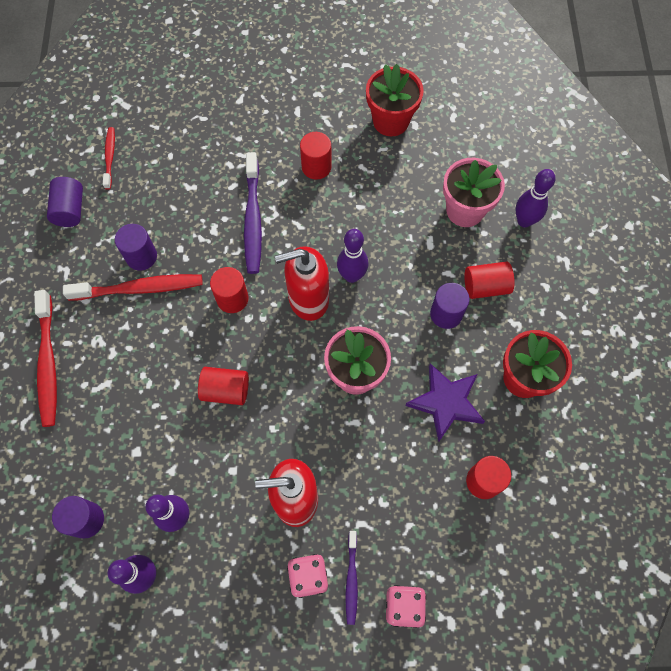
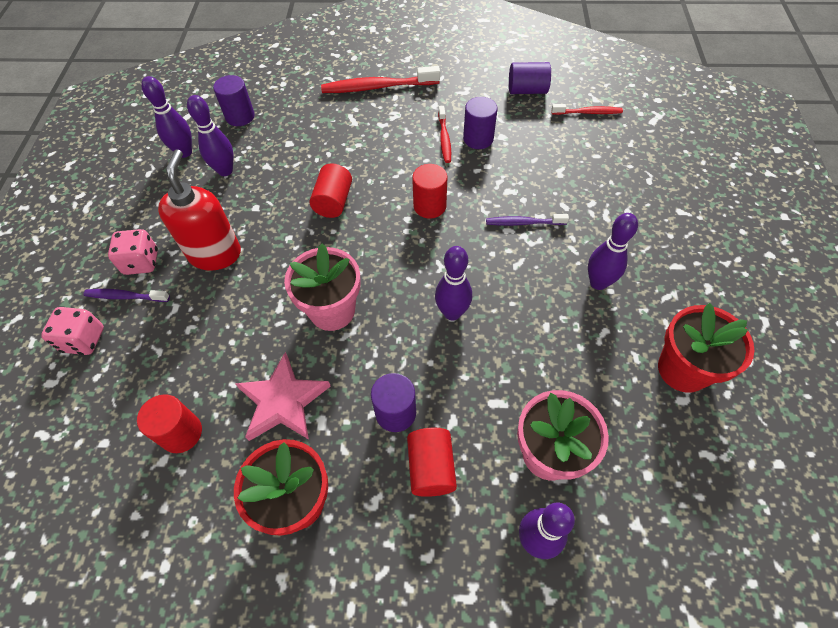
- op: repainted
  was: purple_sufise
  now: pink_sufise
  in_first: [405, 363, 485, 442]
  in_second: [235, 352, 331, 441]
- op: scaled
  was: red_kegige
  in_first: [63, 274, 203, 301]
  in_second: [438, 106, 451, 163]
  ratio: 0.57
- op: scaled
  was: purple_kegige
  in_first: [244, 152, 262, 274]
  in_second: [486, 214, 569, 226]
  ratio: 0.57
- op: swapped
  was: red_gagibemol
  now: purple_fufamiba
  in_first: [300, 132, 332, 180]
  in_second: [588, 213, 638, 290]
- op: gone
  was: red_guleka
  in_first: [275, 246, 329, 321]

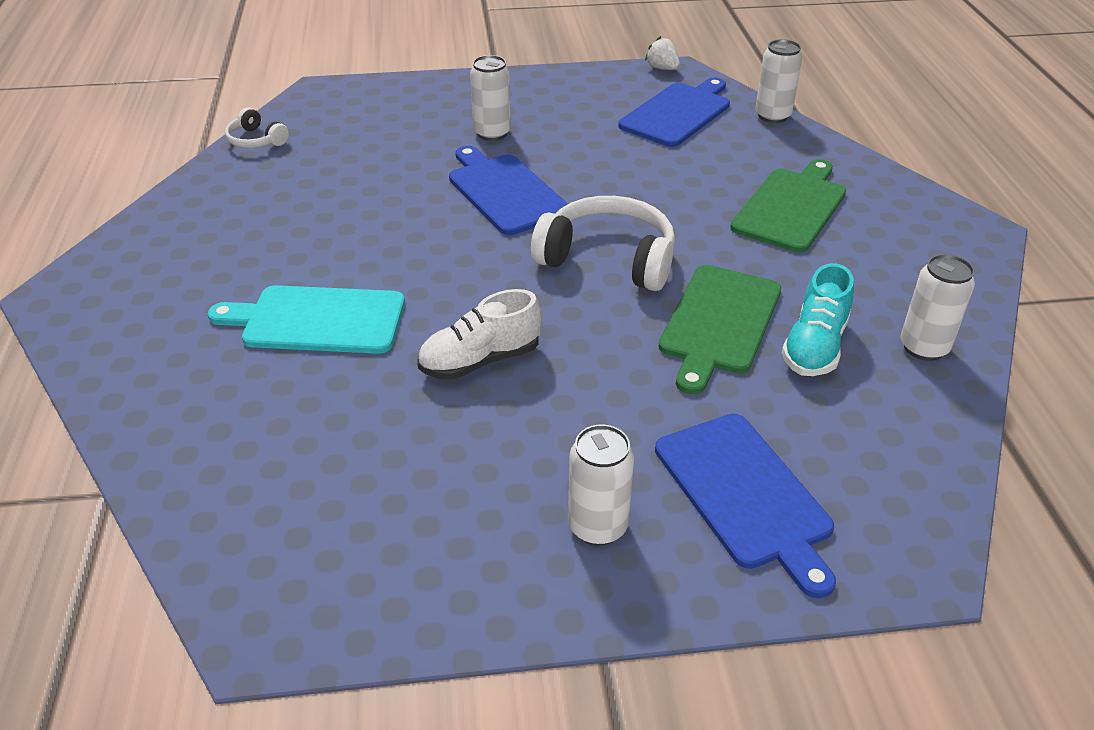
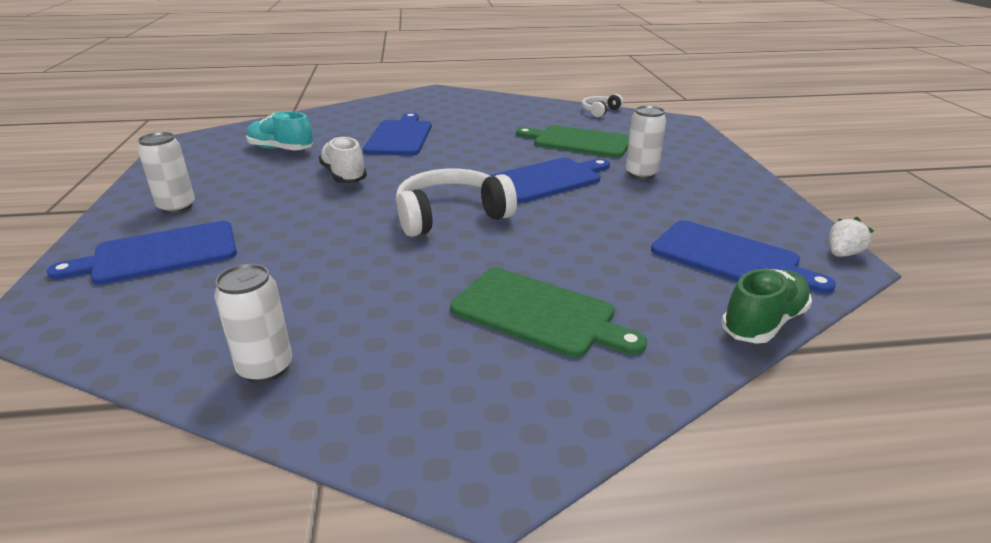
- op: shifted
  was: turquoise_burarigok
  in_first: [782, 263, 854, 376]
  in_second: [246, 111, 313, 150]
- op: repainted
  was: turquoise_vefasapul
  now: blue_vefasapul
  in_first: [208, 285, 405, 354]
  in_second: [363, 113, 432, 155]
- op: rotated
  was: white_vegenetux
  in_first: [531, 196, 675, 291]
  in_second: [396, 169, 517, 237]
  clockwise: -135
- op: shifted
  was: green_vefasapul
  in_first: [659, 265, 781, 395]
  in_second: [516, 125, 629, 158]
- op: swapped
  was: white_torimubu
  now: green_burarigok
  in_first: [755, 39, 802, 123]
  in_second: [721, 269, 812, 344]

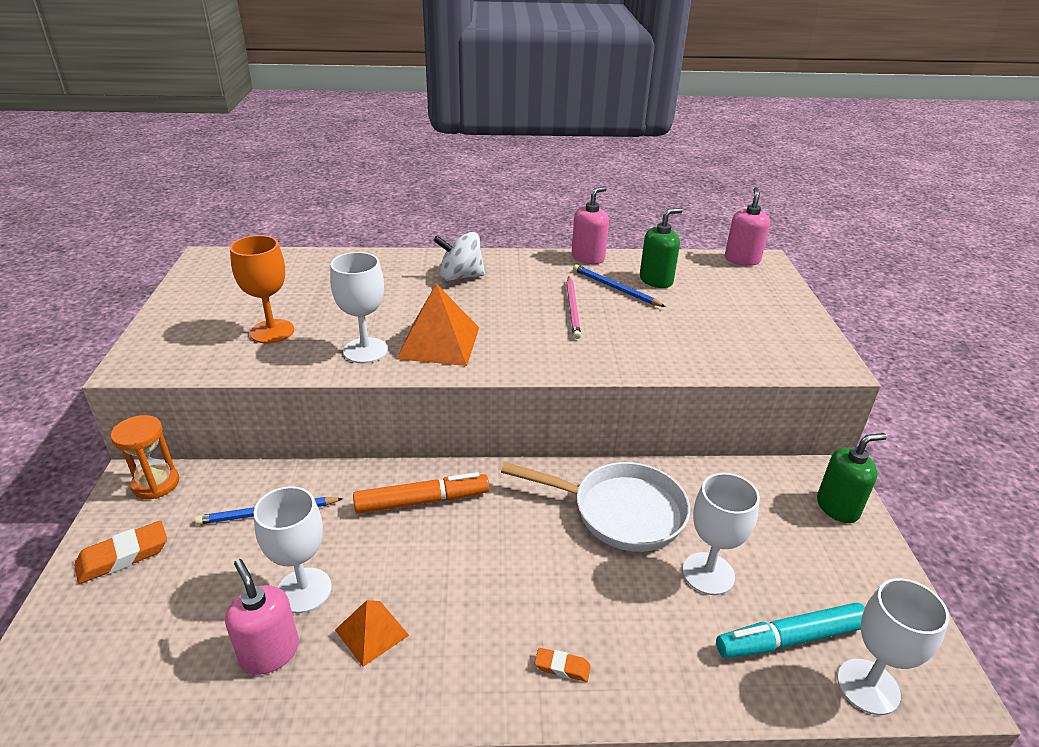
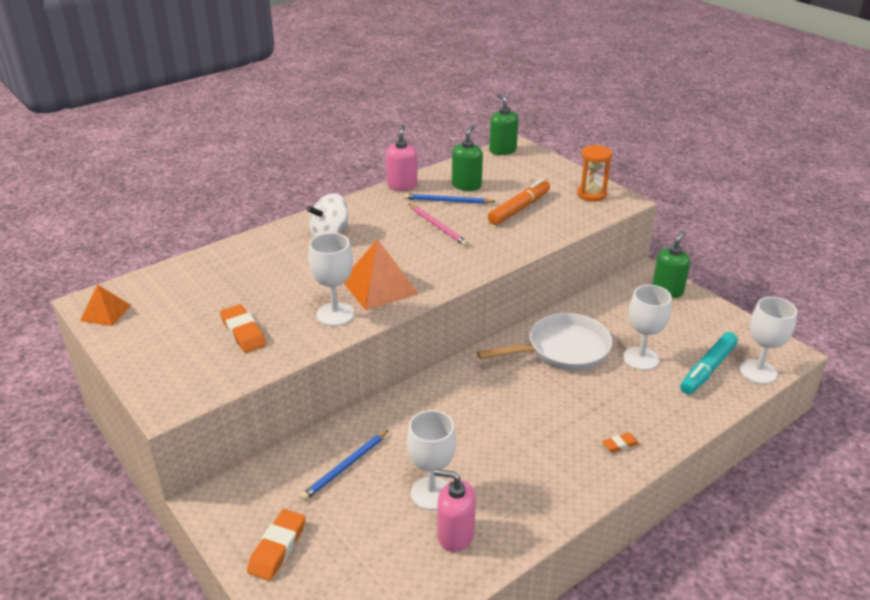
- op: shifted
  was: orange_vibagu
  in_first: [335, 600, 409, 667]
  in_second: [80, 284, 131, 326]
- op: swapped
  was: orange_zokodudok
  now: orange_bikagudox
  in_first: [230, 235, 294, 344]
  in_second: [220, 304, 266, 353]
- op: shifted
  was: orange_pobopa
  in_first: [353, 472, 489, 513]
  in_second: [488, 179, 550, 225]
- op: repainted
  was: pink_guleka
  now: green_guleka
  in_first: [725, 187, 770, 266]
  in_second: [489, 93, 518, 155]
- op: shifted
  was: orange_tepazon
  in_first: [110, 415, 179, 499]
  in_second: [577, 145, 612, 202]

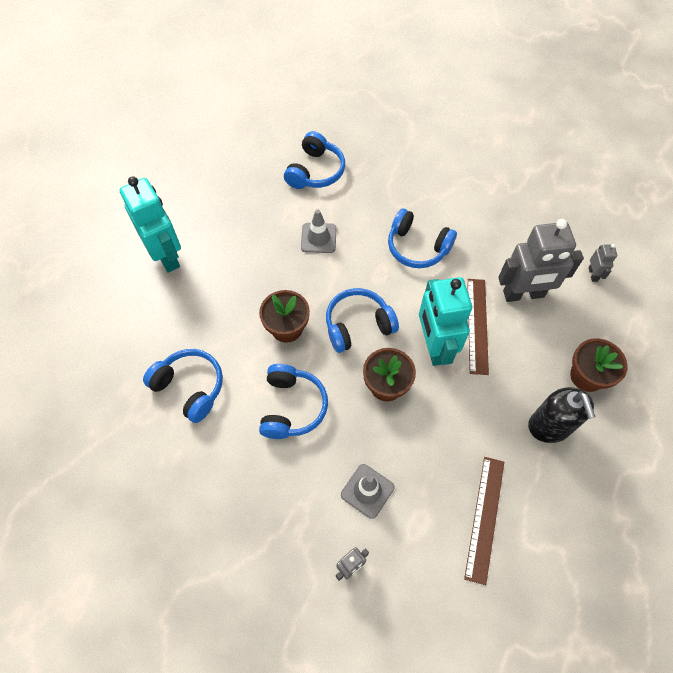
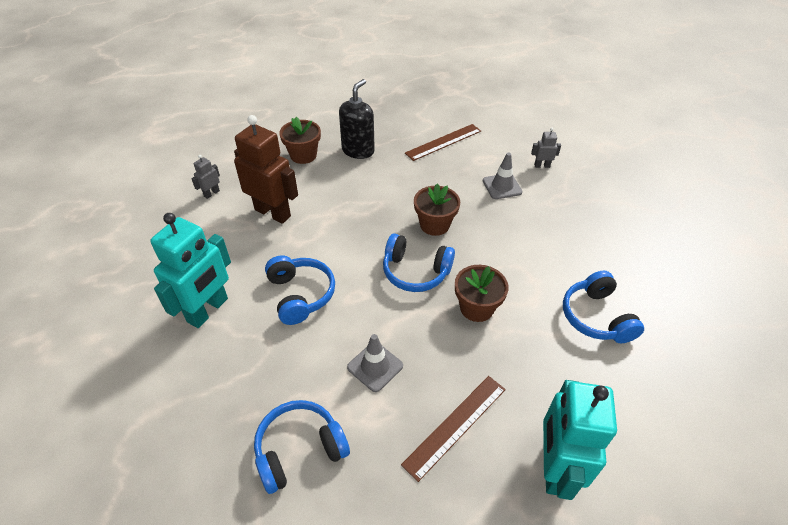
- op: shifted
  was: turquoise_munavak
  in_first: [419, 277, 472, 366]
  in_second: [150, 213, 231, 328]
- op: repainted
  was: grey_munavak
  now: brown_munavak
  in_first: [498, 219, 584, 302]
  in_second: [234, 115, 298, 224]
- op: shifted
  was: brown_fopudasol
  in_first: [467, 279, 489, 375]
  in_second: [401, 376, 506, 482]
- op: gone
  was: blue_vegenetux
  in_first: [259, 364, 328, 439]

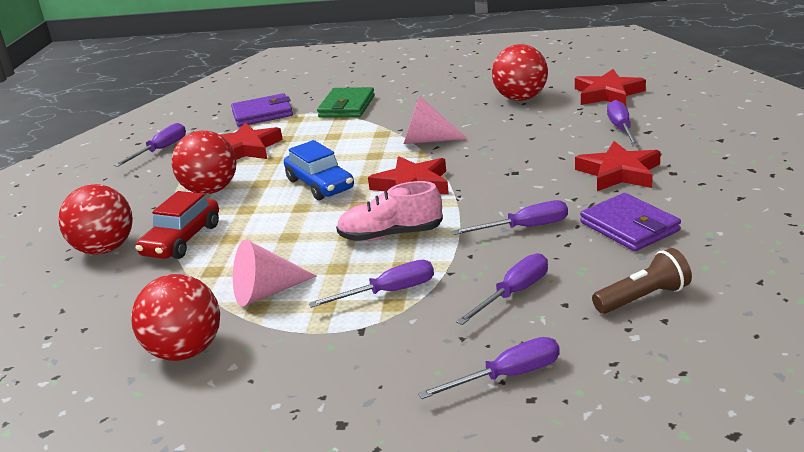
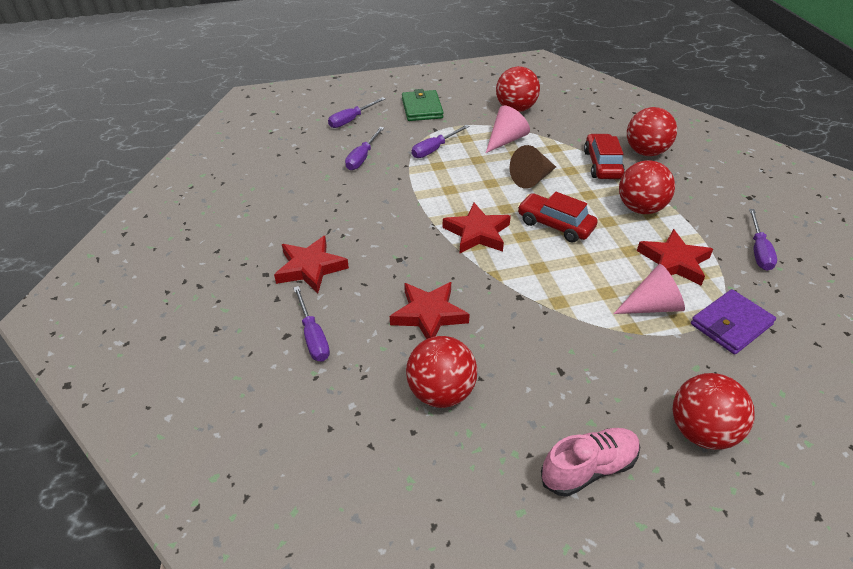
- op: shifted
  was: red_sufise
  in_first: [575, 69, 646, 106]
  in_second: [390, 282, 470, 339]
- op: shifted
  was: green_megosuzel
  in_first: [317, 87, 375, 118]
  in_second: [402, 89, 444, 121]
- op: new
  now: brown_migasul
  in_second: [510, 145, 556, 189]
- op: repainted
  was: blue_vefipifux
  now: red_vefipifux
  in_first: [284, 140, 354, 200]
  in_second: [518, 191, 598, 243]
- op: shifted
  was: pink_burarigok
  in_first: [336, 181, 443, 241]
  in_second: [541, 428, 640, 497]
- op: shifted
  was: pink_migasul
  in_first: [404, 96, 468, 144]
  in_second: [613, 264, 685, 314]
- op: new
  now: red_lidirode
  in_second: [673, 373, 755, 450]
- op: gone
  was: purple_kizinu
  in_first: [452, 200, 568, 235]
- op: gone
  was: purple_megosuzel
  in_first: [580, 193, 681, 251]
- op: gone
  was: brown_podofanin
  in_first: [592, 248, 692, 314]

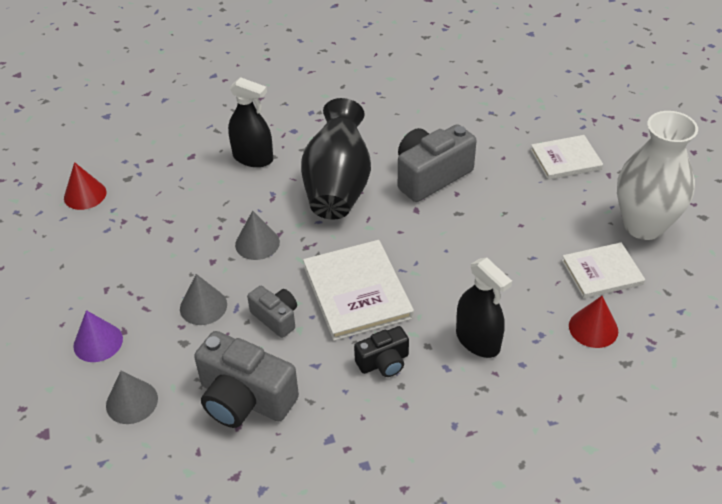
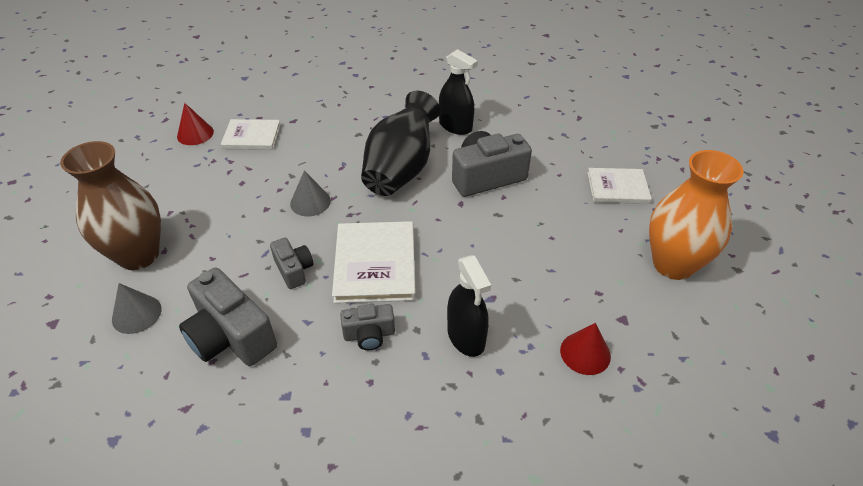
- op: swapped
  was: purple_migasul
  now: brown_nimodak
  in_first: [73, 310, 123, 362]
  in_second: [60, 141, 161, 270]
- op: shifted
  was: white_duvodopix
  in_first: [562, 242, 645, 298]
  in_second: [221, 119, 281, 150]
- op: repainted
  was: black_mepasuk
  now: grey_mepasuk
  in_first: [354, 326, 409, 377]
  in_second: [340, 304, 395, 350]
- op: shifted
  was: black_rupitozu
  in_first: [228, 77, 273, 167]
  in_second: [439, 49, 478, 135]
- op: repainted
  was: white_nimodak
  now: orange_nimodak
  in_first: [617, 111, 698, 240]
  in_second: [649, 150, 744, 280]
- op: gone
  was: grey_migasul
  in_first: [180, 274, 227, 325]

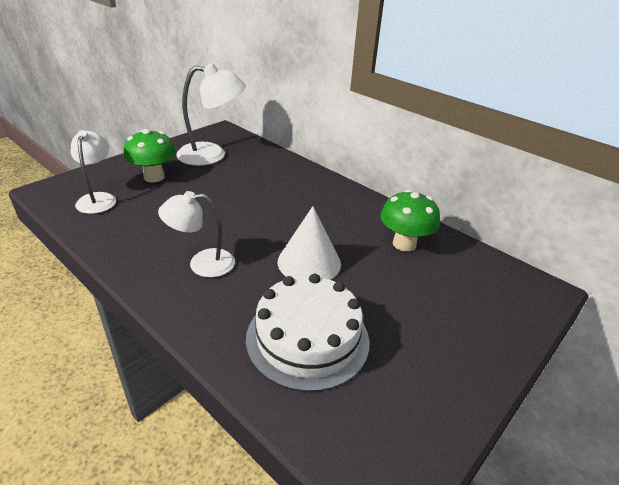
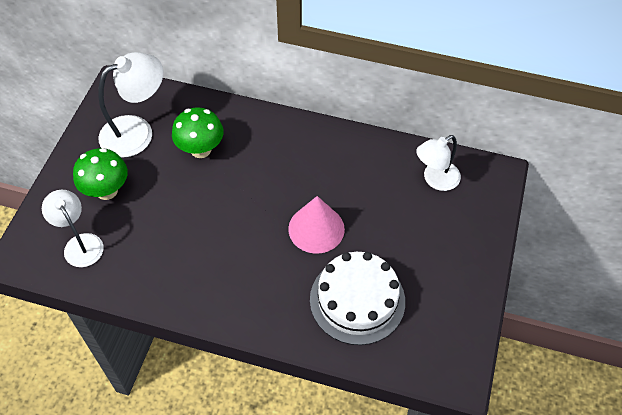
- op: shifted
  was: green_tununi
  in_first: [380, 190, 440, 252]
  in_second: [172, 107, 224, 158]
- op: repainted
  was: white_migasul
  now: pink_migasul
  in_first: [278, 206, 341, 280]
  in_second: [288, 196, 345, 254]
- op: shifted
  was: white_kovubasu
  in_first: [158, 191, 235, 278]
  in_second: [416, 135, 461, 191]

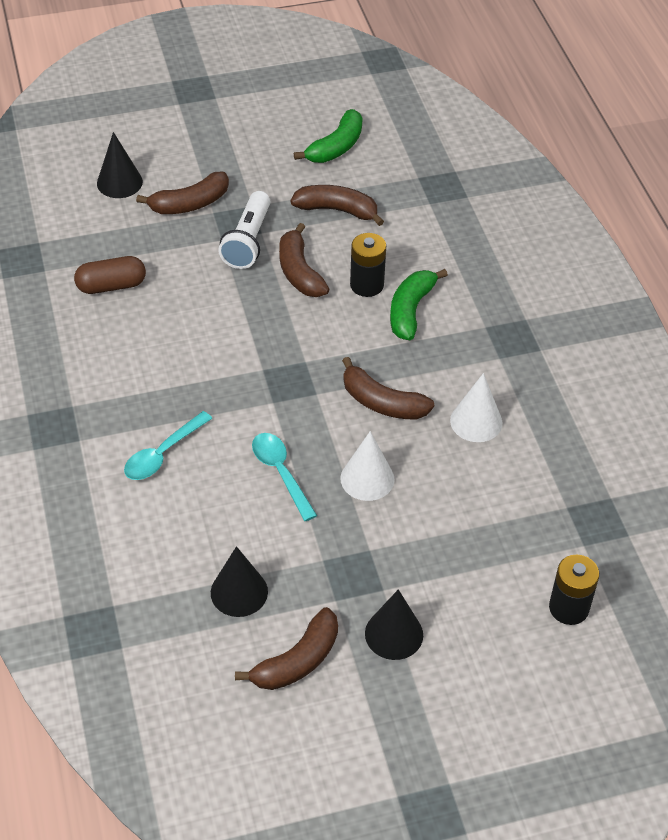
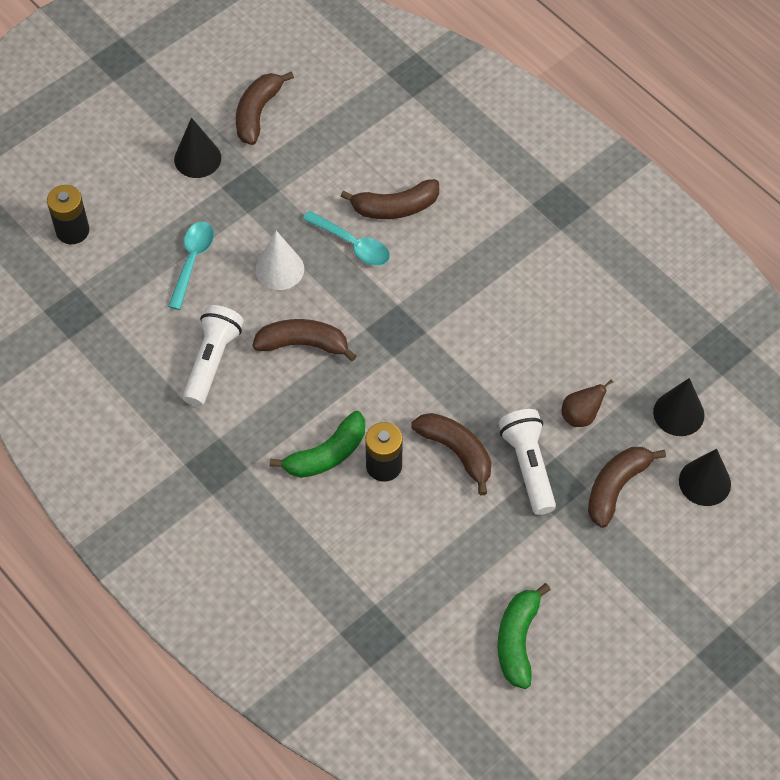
- op: shifted
  was: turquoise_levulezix
  in_first: [124, 411, 213, 480]
  in_second: [168, 222, 214, 310]
- op: swapped
  was: white_migasul
  now: white_podofanin
  in_first: [450, 373, 502, 442]
  in_second: [183, 305, 244, 406]
- op: rotated
  was: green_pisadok
  in_first: [390, 269, 448, 340]
  in_second: [270, 411, 365, 478]
  clockwise: 60
- op: shifted
  was: brown_pisadok
  in_first: [290, 185, 384, 226]
  in_second: [340, 179, 439, 219]
- op: new
  now: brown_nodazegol
  in_second: [562, 379, 613, 427]
- op: shifted
  was: black_migasul
  in_first: [211, 546, 268, 617]
  in_second: [653, 378, 704, 436]
- op: gone
  was: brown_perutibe
  in_first: [74, 256, 146, 294]

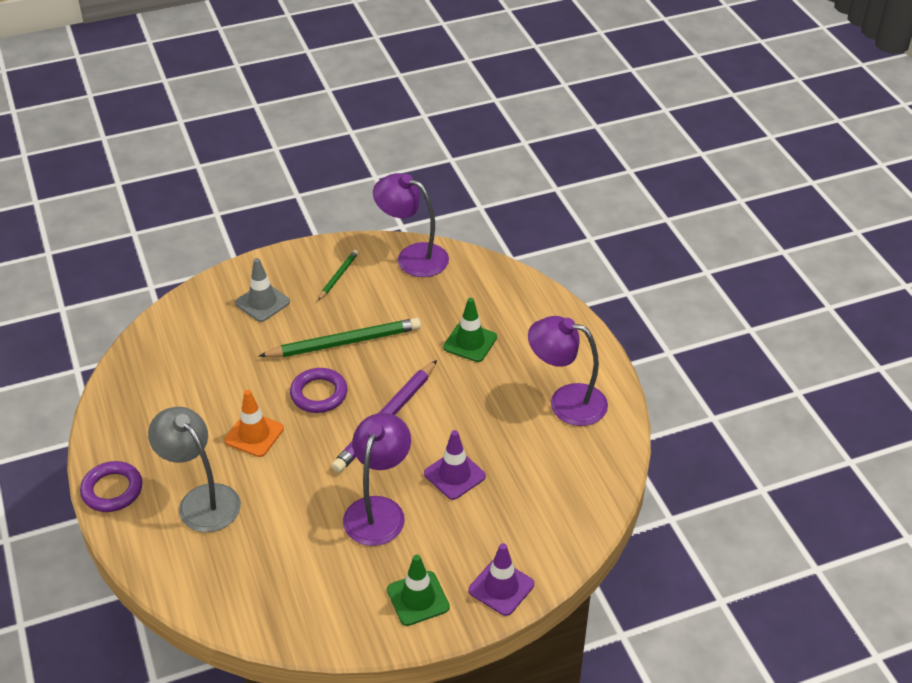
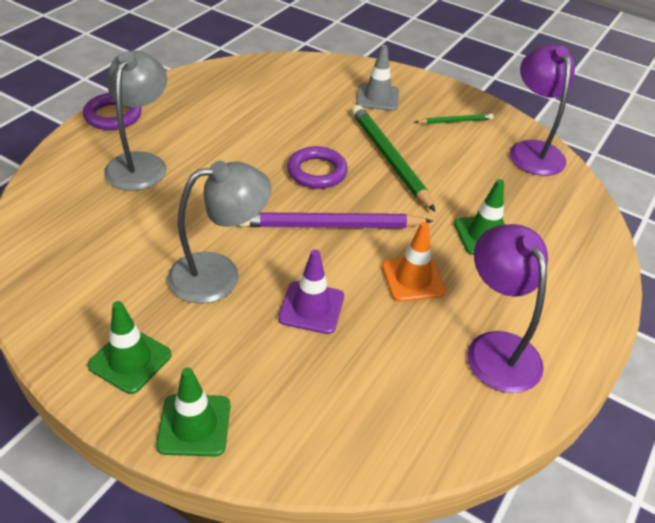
- op: repainted
  was: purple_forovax
  now: green_forovax
  in_first: [469, 543, 534, 616]
  in_second: [156, 367, 230, 457]
- op: repainted
  was: purple_kovubasu
  now: grey_kovubasu
  in_first: [343, 413, 411, 546]
  in_second: [167, 161, 271, 304]
- op: rotated
  was: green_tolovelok
  in_first: [259, 318, 421, 357]
  in_second: [352, 105, 436, 212]
  clockwise: -150
- op: shifted
  was: orange_forovax
  in_first: [224, 390, 284, 457]
  in_second: [382, 222, 446, 302]

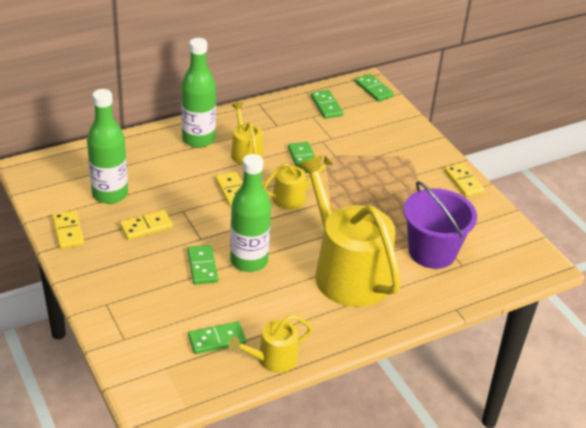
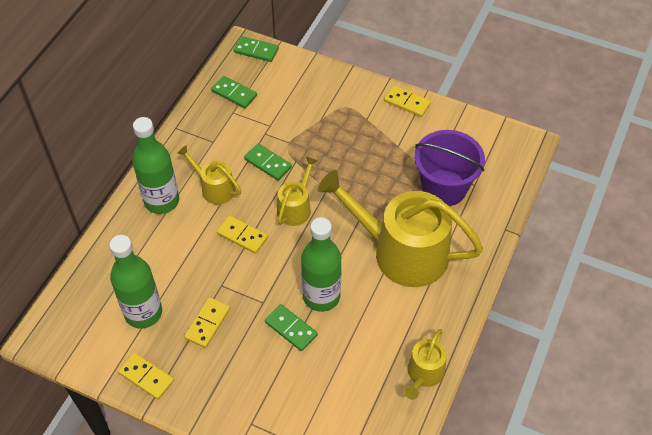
- op: gone
  was: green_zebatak
  in_first: [188, 322, 246, 354]

